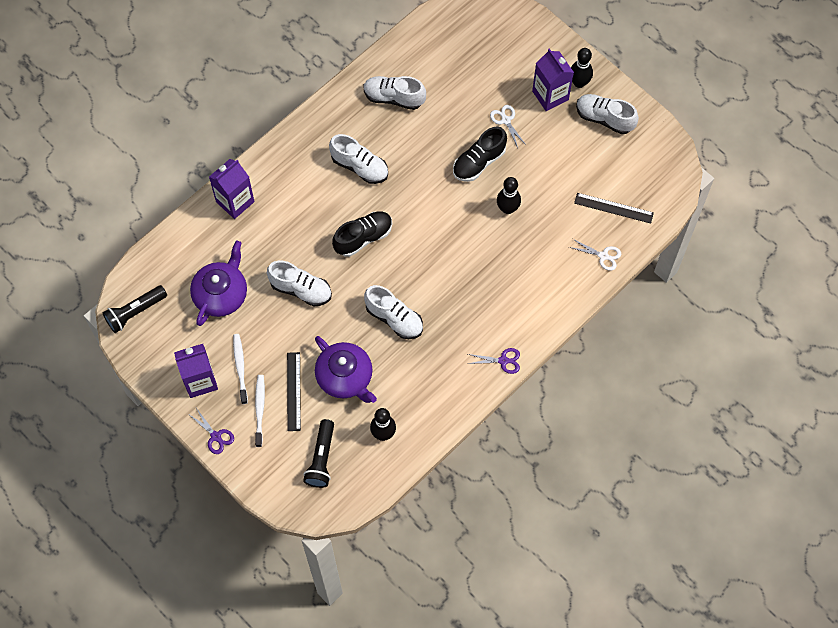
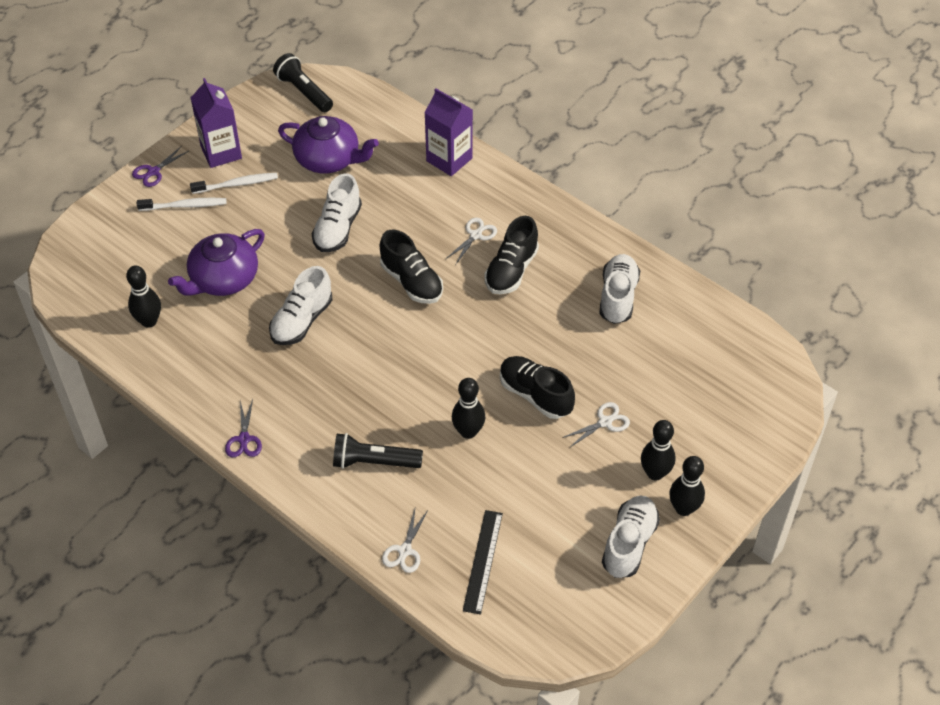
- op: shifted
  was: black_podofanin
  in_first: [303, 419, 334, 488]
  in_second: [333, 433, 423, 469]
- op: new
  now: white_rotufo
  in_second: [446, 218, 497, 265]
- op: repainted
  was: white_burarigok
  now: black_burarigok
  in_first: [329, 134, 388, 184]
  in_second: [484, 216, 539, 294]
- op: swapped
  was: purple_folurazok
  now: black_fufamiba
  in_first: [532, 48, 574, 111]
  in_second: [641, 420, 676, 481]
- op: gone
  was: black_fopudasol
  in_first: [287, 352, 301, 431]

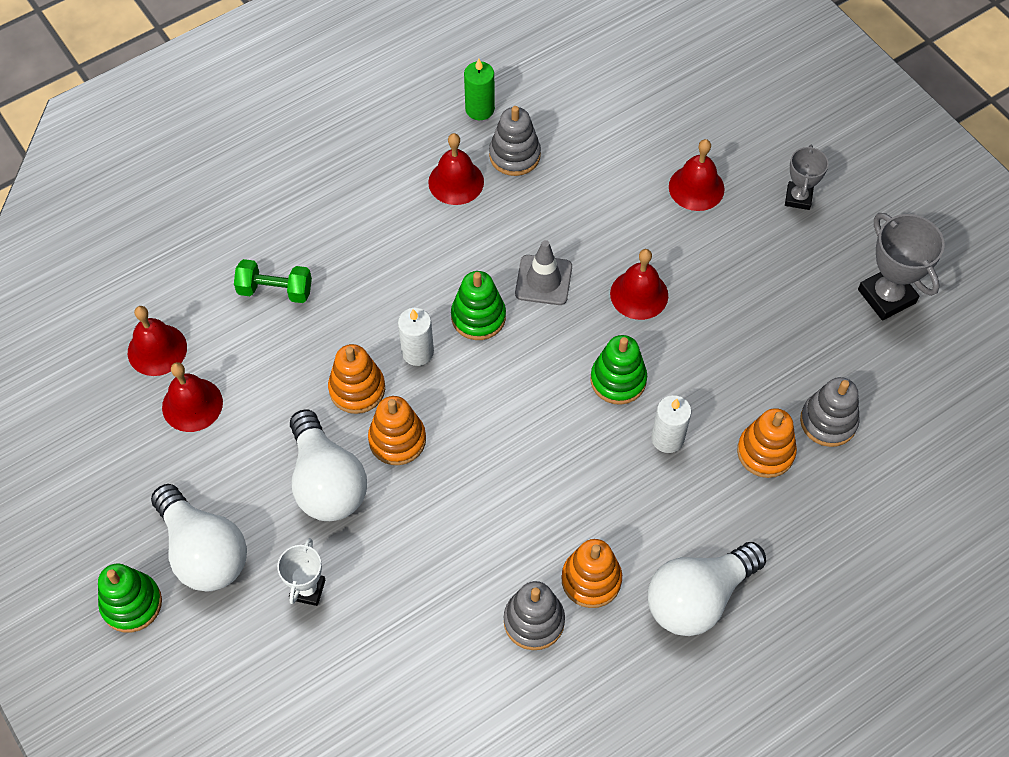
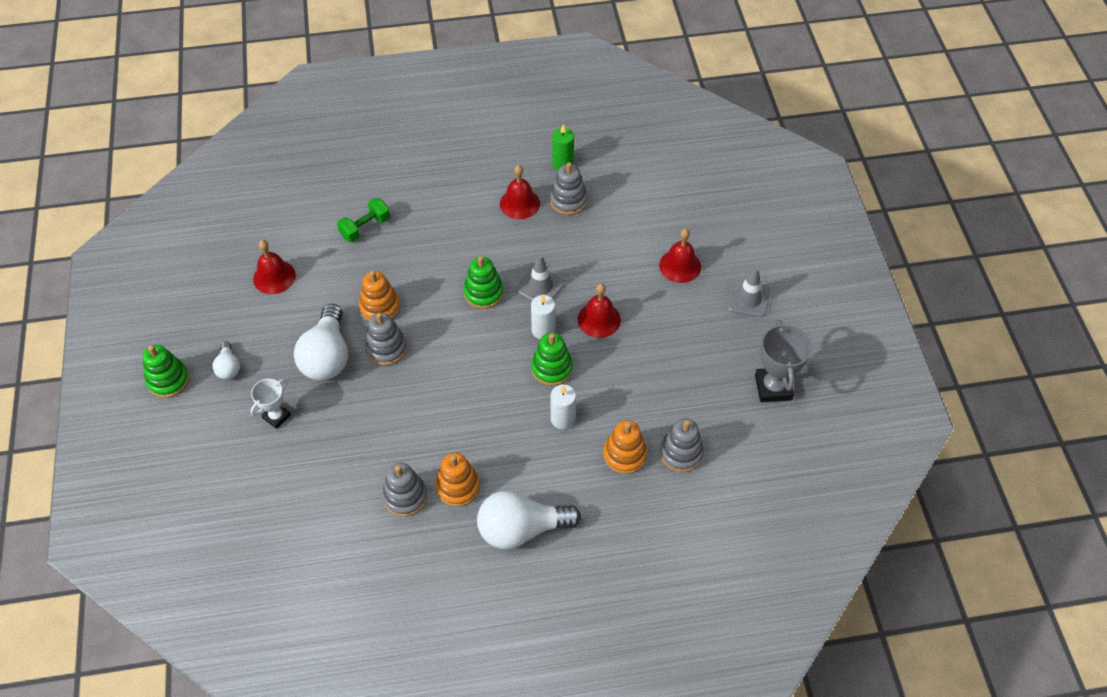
- op: scaled
  was: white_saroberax
  in_first: [151, 484, 247, 592]
  in_second: [213, 341, 240, 379]
  ratio: 0.5
- op: rotated
  was: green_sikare
  in_first: [234, 259, 312, 303]
  in_second: [337, 198, 390, 242]
  clockwise: -75
- op: repainted
  was: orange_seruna
  now: grey_seruna
  in_first: [368, 396, 426, 465]
  in_second: [365, 312, 407, 365]
- op: shifted
  was: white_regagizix
  in_first: [398, 308, 434, 366]
  in_second: [531, 295, 555, 339]
- op: swapped
  was: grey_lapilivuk
  now: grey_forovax
  in_first: [785, 145, 829, 210]
  in_second: [728, 267, 770, 317]
- op: gone
  was: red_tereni
  in_first: [128, 306, 187, 376]

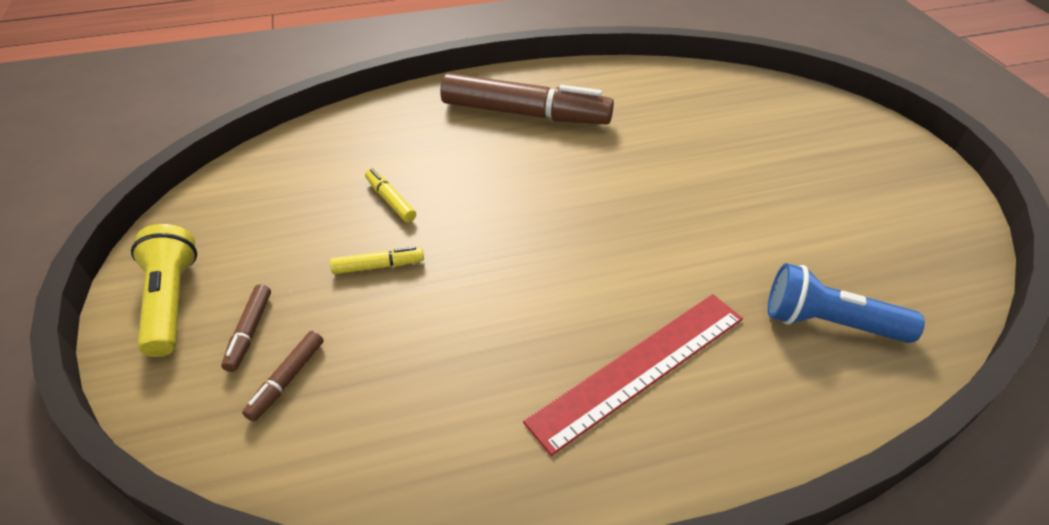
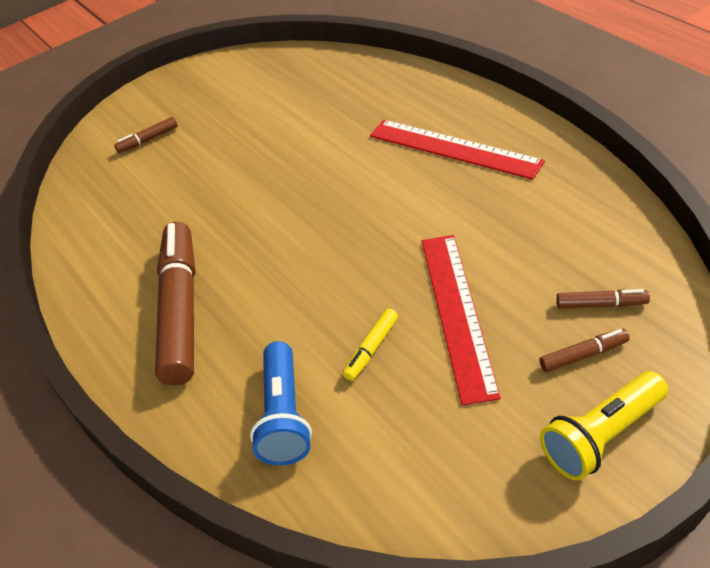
- op: new
  now: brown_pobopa
  in_second: [114, 117, 178, 153]
- op: shifted
  was: blue_podofanin
  in_first: [768, 263, 925, 343]
  in_second: [250, 341, 312, 466]
- op: swapped
  was: yellow_pobopa
  now: red_fopudasol
  in_first: [330, 247, 424, 274]
  in_second: [422, 235, 501, 405]

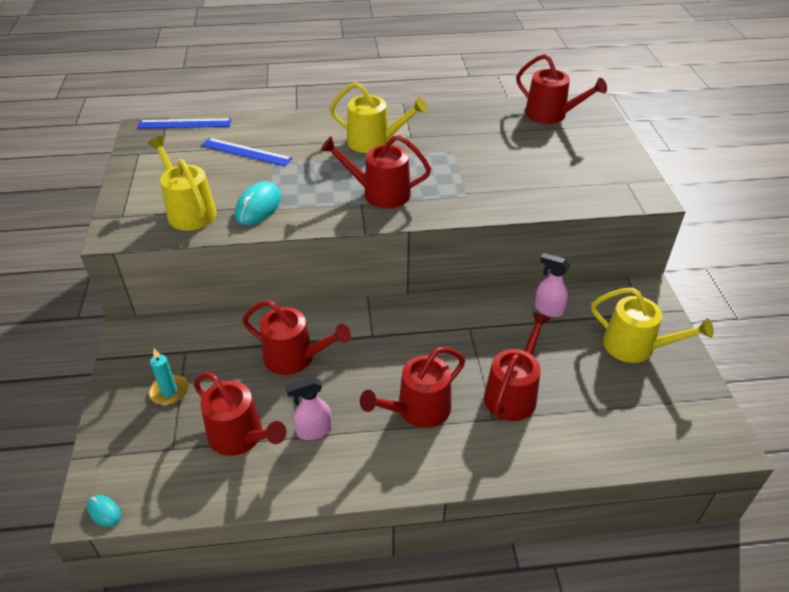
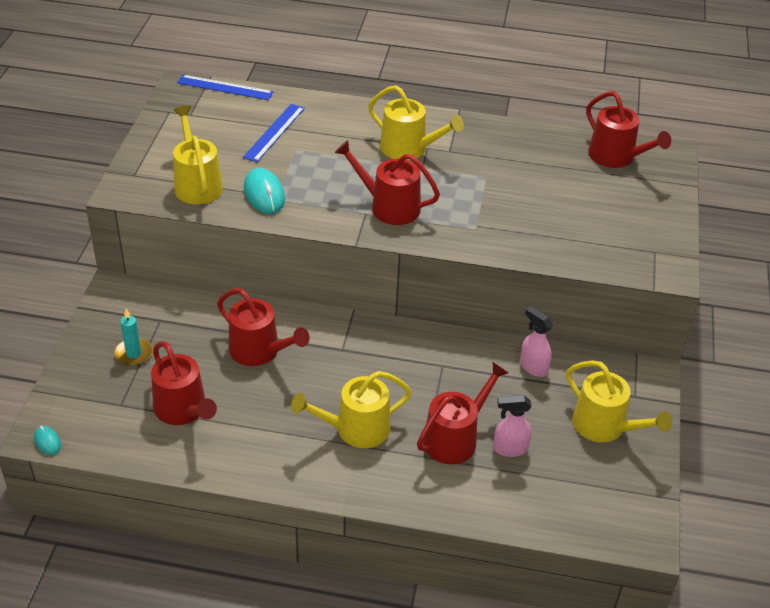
- op: rotated
  was: blue_fopudasol
  in_first: [201, 138, 292, 166]
  in_second: [243, 104, 305, 162]
  clockwise: 75
- op: rotated
  was: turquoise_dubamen
  in_first: [235, 181, 281, 225]
  in_second: [244, 168, 285, 214]
  clockwise: -60
- op: repainted
  was: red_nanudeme
  now: yellow_nanudeme
  in_first: [360, 347, 465, 428]
  in_second: [291, 371, 412, 448]
- op: shifted
  was: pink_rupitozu
  in_first: [286, 377, 332, 440]
  in_second: [493, 395, 532, 457]

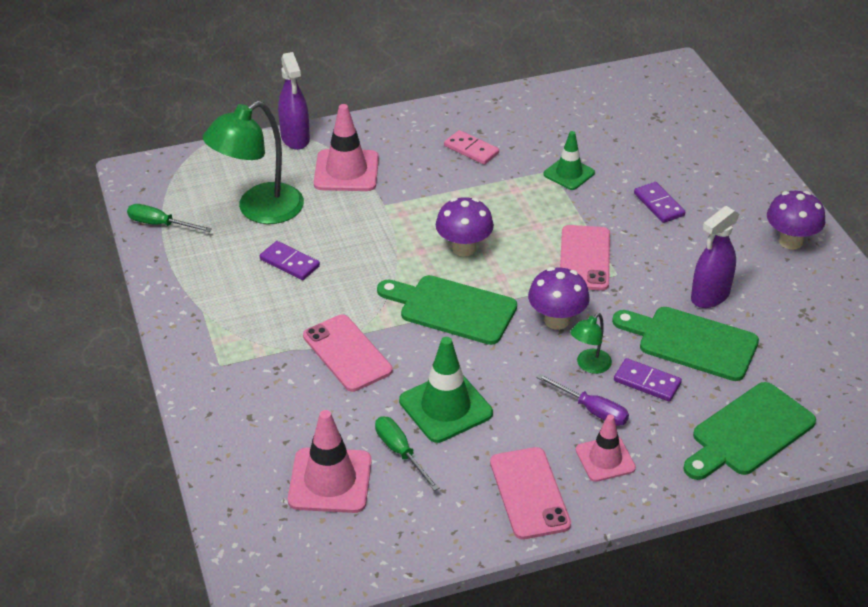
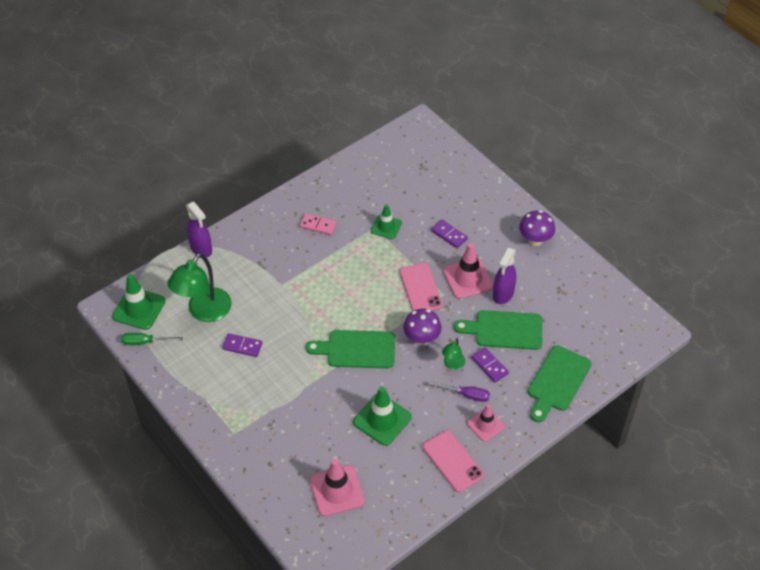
- op: new
  now: green_forovax
  in_second: [112, 274, 166, 330]
- op: shifted
  was: pink_forovax
  in_first: [314, 104, 379, 191]
  in_second: [443, 243, 494, 299]
- op: rotated
  was: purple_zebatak
  in_first: [614, 358, 682, 402]
  in_second: [471, 347, 509, 382]
  clockwise: 45
- op: gone
  was: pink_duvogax
  in_first: [303, 315, 393, 392]
- op: gone
  was: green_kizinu
  in_first: [375, 416, 440, 491]
- op: gone
  was: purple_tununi
  in_first: [436, 197, 494, 257]

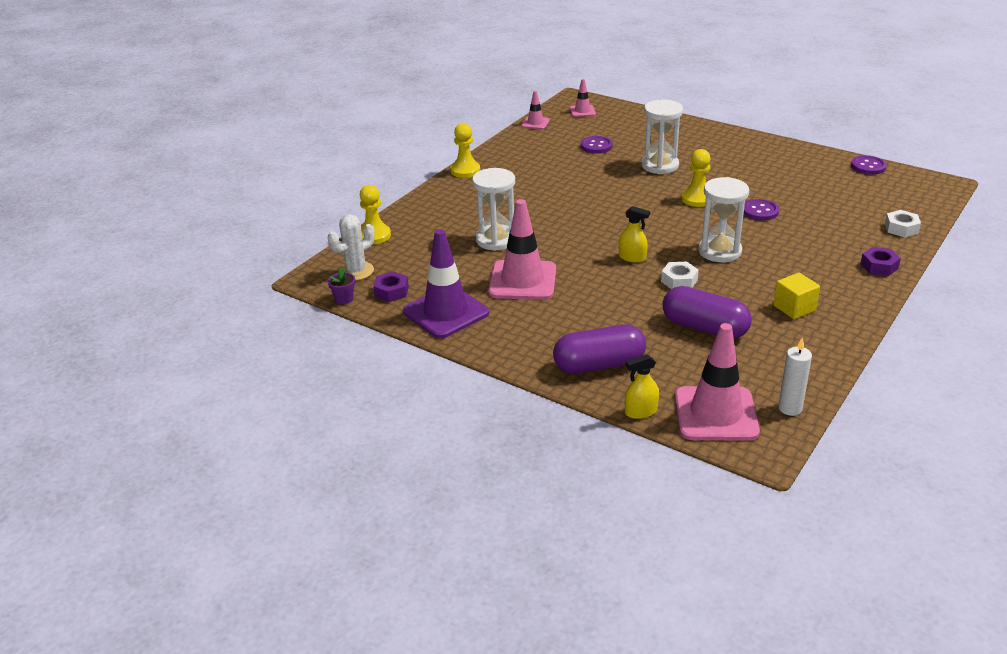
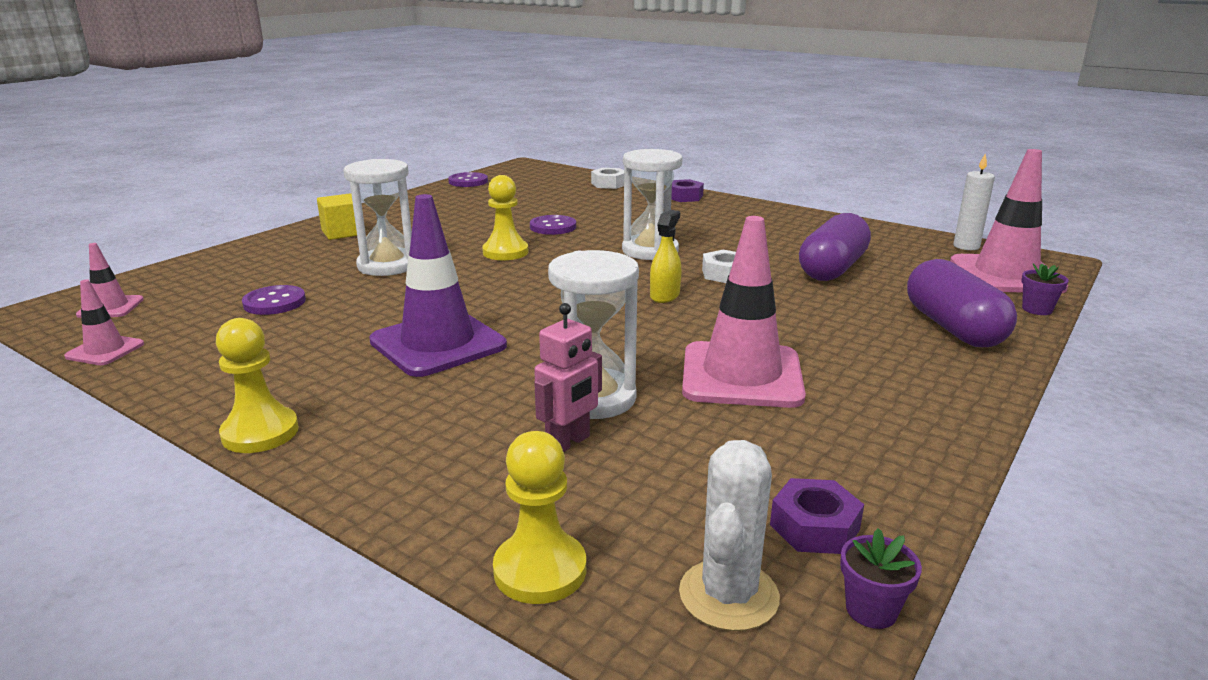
- op: shifted
  was: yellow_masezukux
  in_first: [773, 273, 820, 319]
  in_second: [317, 193, 357, 240]
- op: shifted
  was: purple_forovax
  in_first: [403, 229, 489, 338]
  in_second: [369, 194, 507, 377]
- op: new
  now: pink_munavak
  in_second: [534, 303, 602, 452]
- op: rotated
  was: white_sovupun
  in_first: [328, 214, 375, 280]
  in_second: [679, 440, 780, 631]
  clockwise: 60
- op: swapped
  was: yellow_rupitozu
  now: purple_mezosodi
  in_first: [625, 354, 659, 419]
  in_second: [1021, 263, 1069, 315]

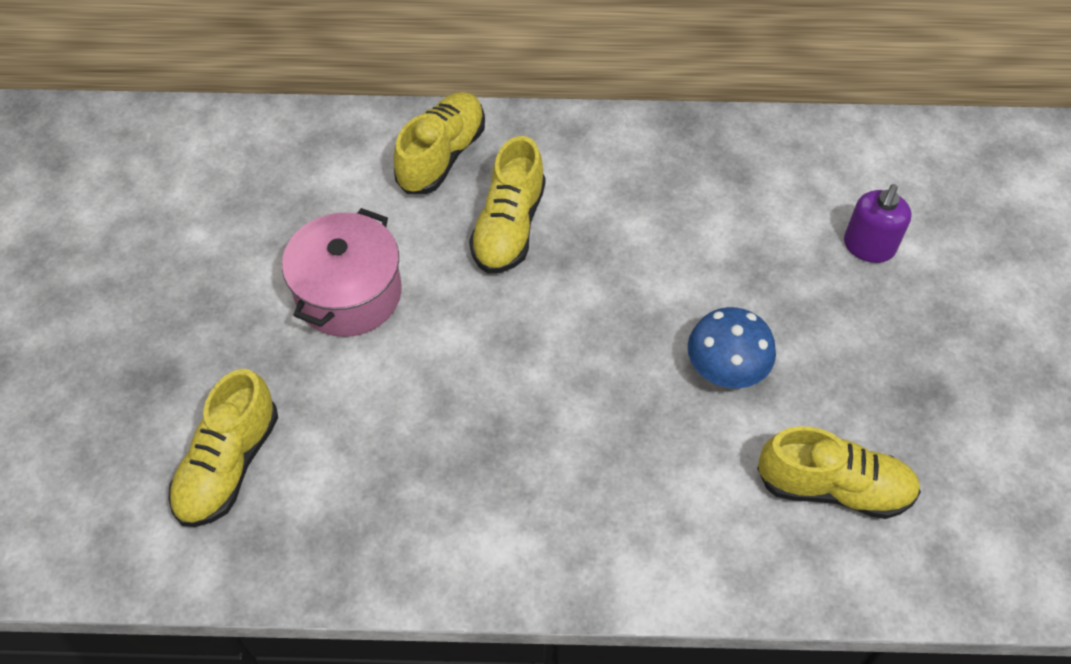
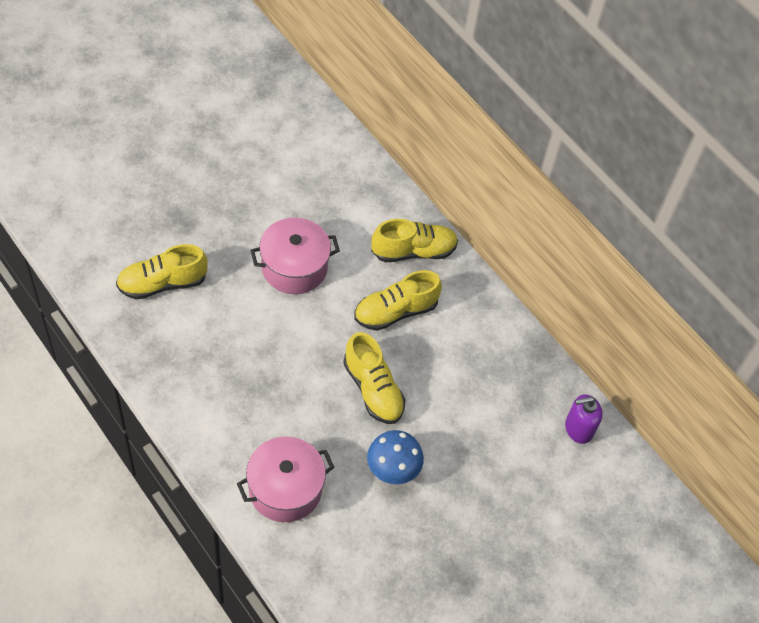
- op: new
  now: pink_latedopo
  in_second: [237, 437, 335, 522]
- op: shifted
  was: yellow_burarigok
  in_first: [757, 426, 921, 519]
  in_second: [343, 332, 406, 424]
- op: shifted
  was: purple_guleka
  in_first: [844, 184, 912, 263]
  in_second: [565, 395, 603, 444]

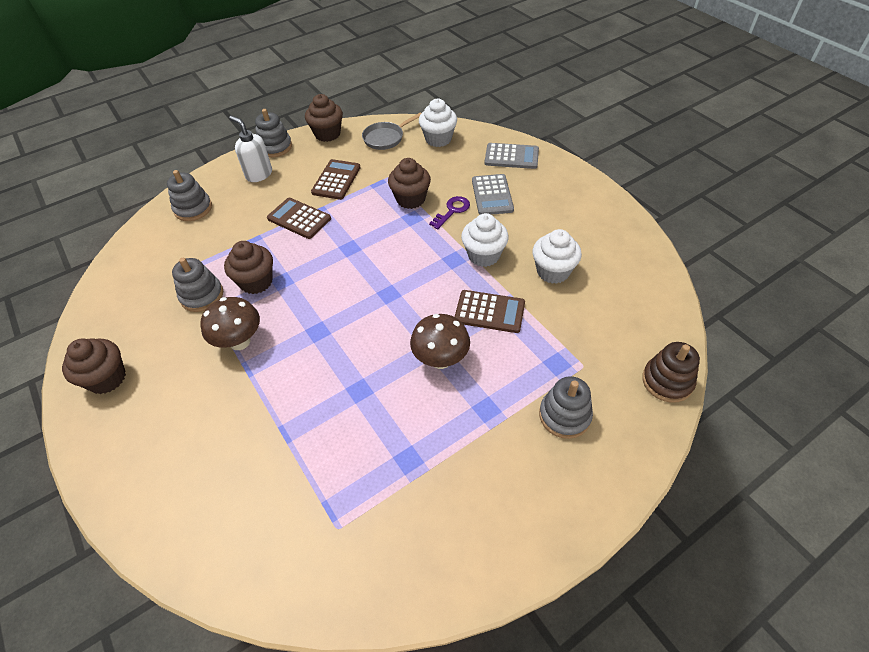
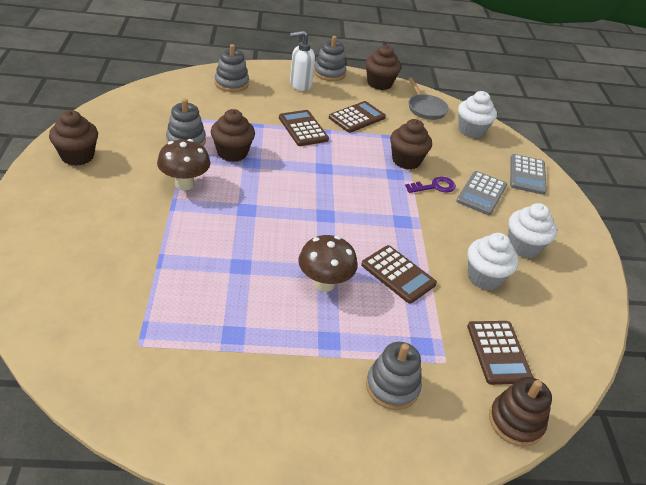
- op: rotated
  was: white_guleka
  in_first: [229, 116, 272, 182]
  in_second: [290, 31, 315, 91]
  clockwise: -90
- op: rotated
  was: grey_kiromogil
  in_first: [362, 113, 421, 150]
  in_second: [408, 77, 449, 120]
  clockwise: -105
- op: new
  now: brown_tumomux
  in_second: [467, 321, 533, 385]
- op: shifted
  was: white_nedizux
  in_first: [461, 213, 509, 267]
  in_second: [508, 203, 557, 258]
- op: rotated
  was: grey_tumomux
  in_first: [485, 143, 539, 169]
  in_second: [510, 154, 547, 195]
  clockwise: 60

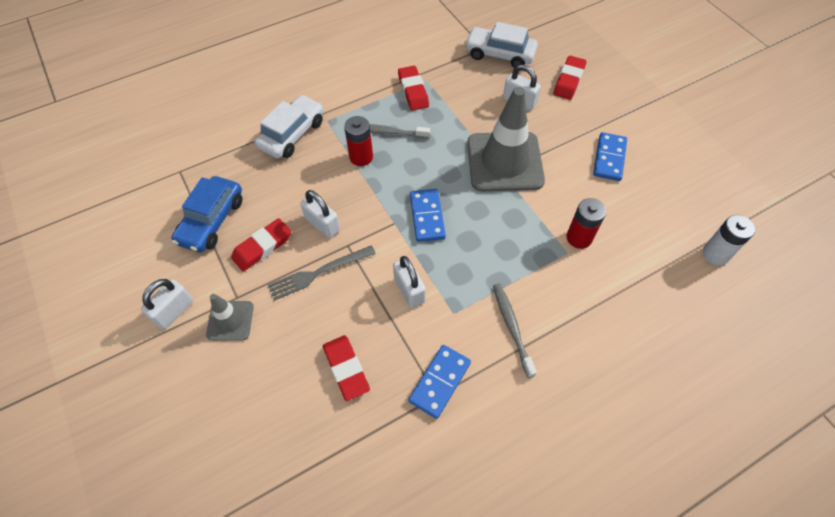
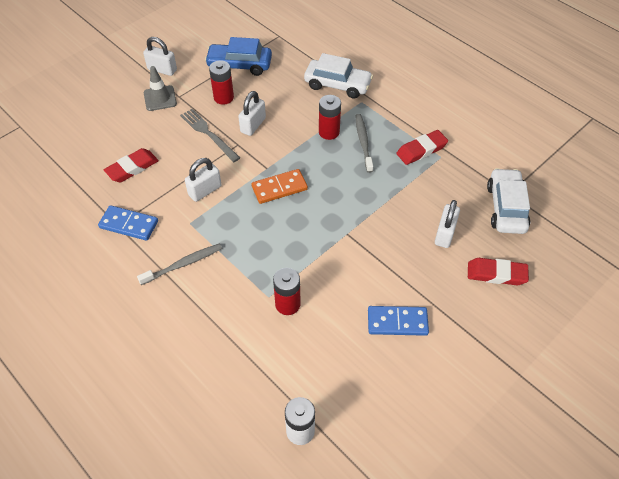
- op: swapped
  was: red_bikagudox
  now: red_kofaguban
  in_first: [231, 218, 291, 271]
  in_second: [209, 60, 234, 105]
- op: repainted
  was: blue_zebatak
  now: orange_zebatak
  in_first: [410, 189, 446, 242]
  in_second: [251, 169, 308, 204]
- op: gone
  was: grey_forovax
  in_first: [467, 87, 545, 192]

